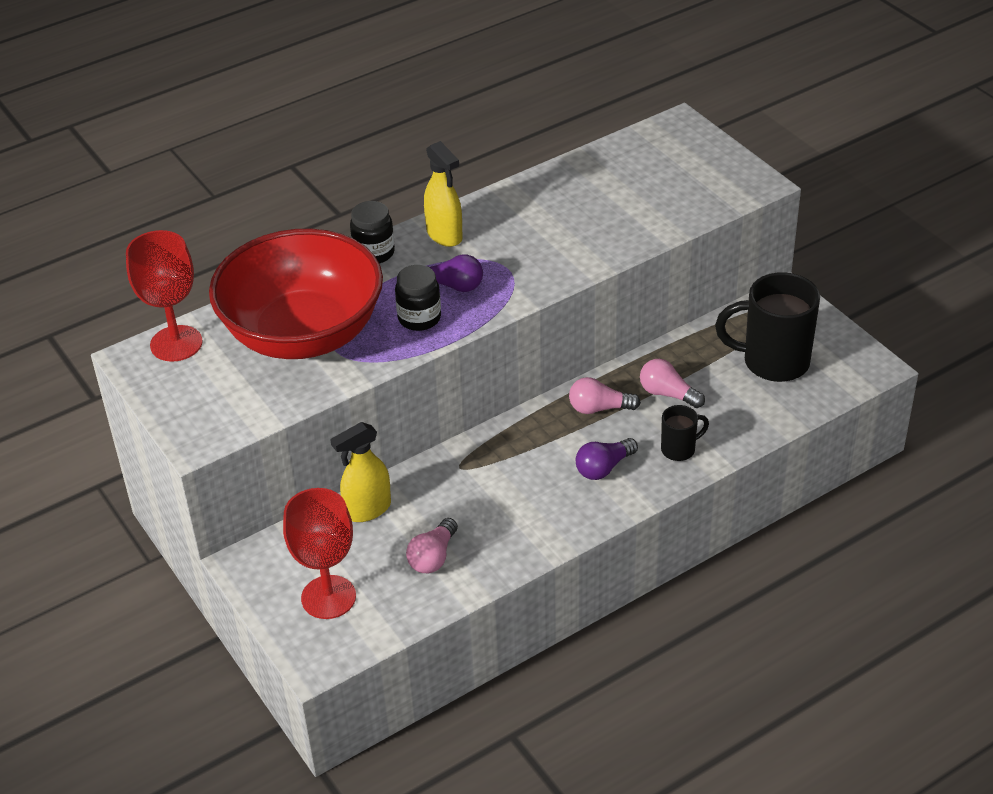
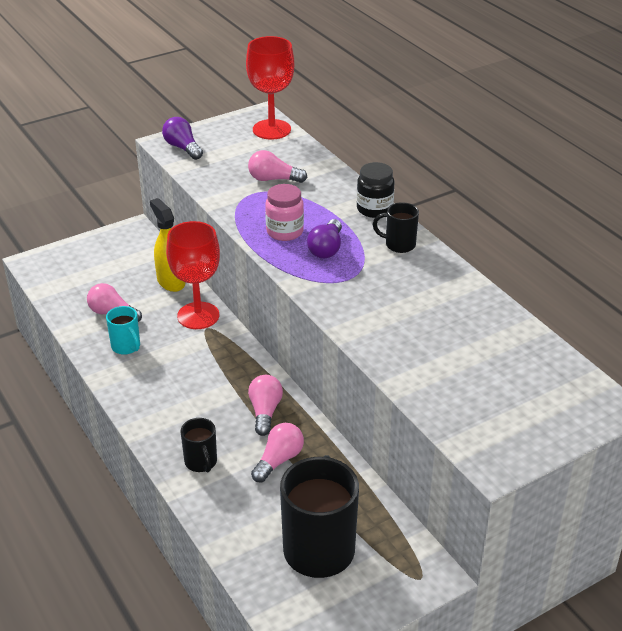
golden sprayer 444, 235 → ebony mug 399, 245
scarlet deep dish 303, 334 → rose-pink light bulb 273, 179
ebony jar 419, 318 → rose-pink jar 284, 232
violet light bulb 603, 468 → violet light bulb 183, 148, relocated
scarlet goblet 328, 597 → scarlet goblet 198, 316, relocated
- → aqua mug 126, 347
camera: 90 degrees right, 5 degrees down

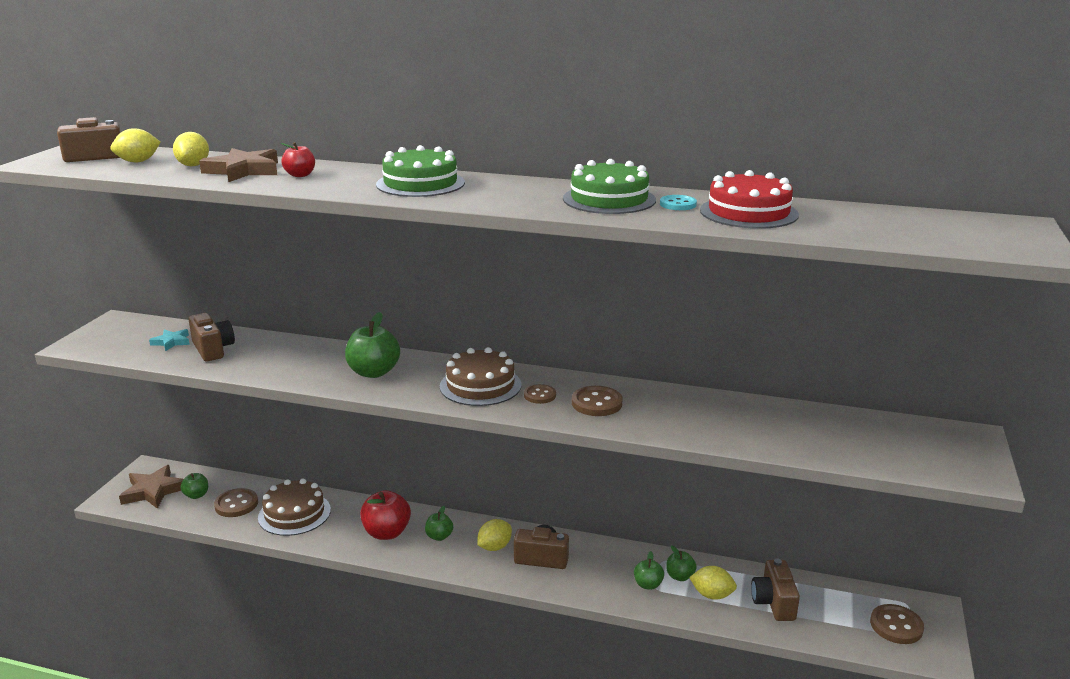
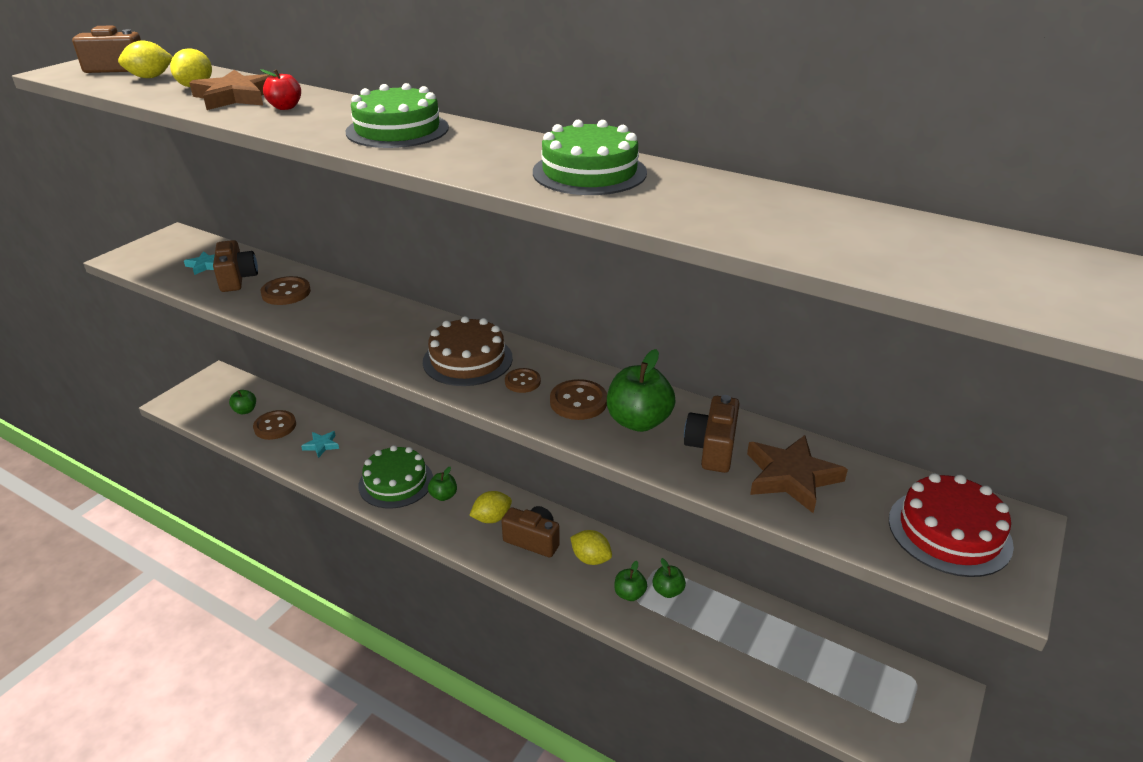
scarlet layer cake 748, 212 → scarlet layer cake 949, 532, relocated
aqua shirt button 678, 204 → -
green apple fruit 373, 372 → green apple fruit 638, 421, relocated
dark brown star shape 153, 491 → dark brown star shape 791, 477, relocated
dark brown layer cake 294, 513 → aqua star shape 321, 445
scarlet apple fruit 386, 533 → green layer cake 396, 482
dark brown camera 773, 602 → dark brown camera 711, 448, relocated
golden lemon 712, 595 → golden lemon 591, 558, relocated
dark brown shirt button 896, 626 → dark brown shirt button 286, 293, relocated
camera: 15 degrees right, 10 degrees up

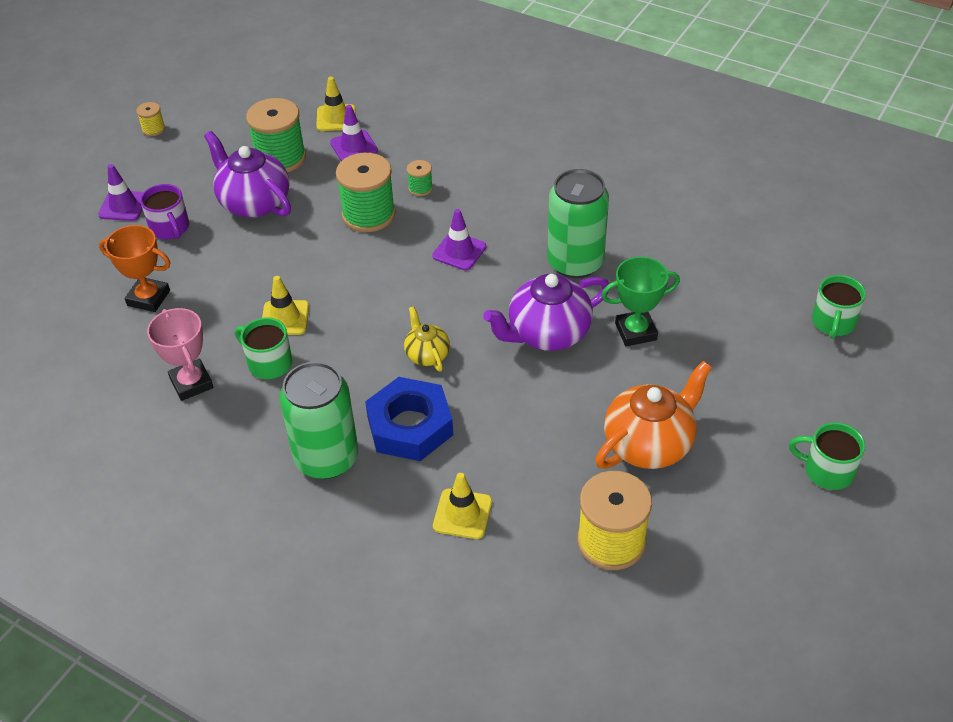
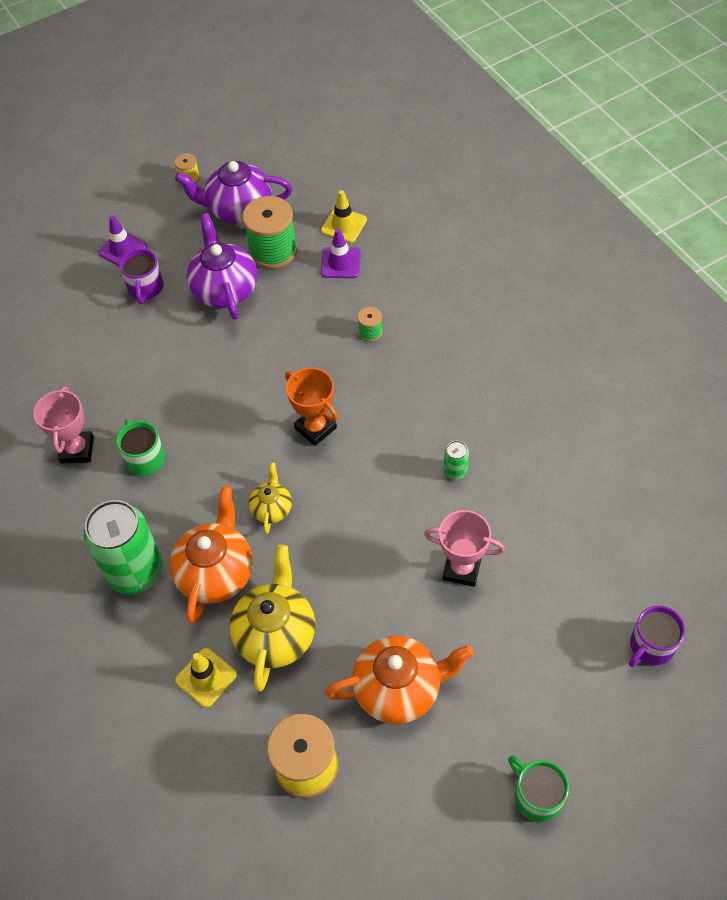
green spool 368, 214 → -
green soda can 575, 262 → green soda can 455, 471, x0.43
violet road cone 459, 251 → -
bright orange prize cup 148, 298 → bright orange prize cup 315, 428, relocated
green prize cup 635, 332 → rose-pink prize cup 462, 569
violet teapot 547, 333 → violet teapot 239, 209, relocated
green mug 833, 323 → violet mug 651, 646
golden road cone 285, 318 → -
royal blue nut 410, 426 → bright orange teapot 216, 573
- → golden teapot 276, 634
camera: 30 degrees right, 10 degrees up

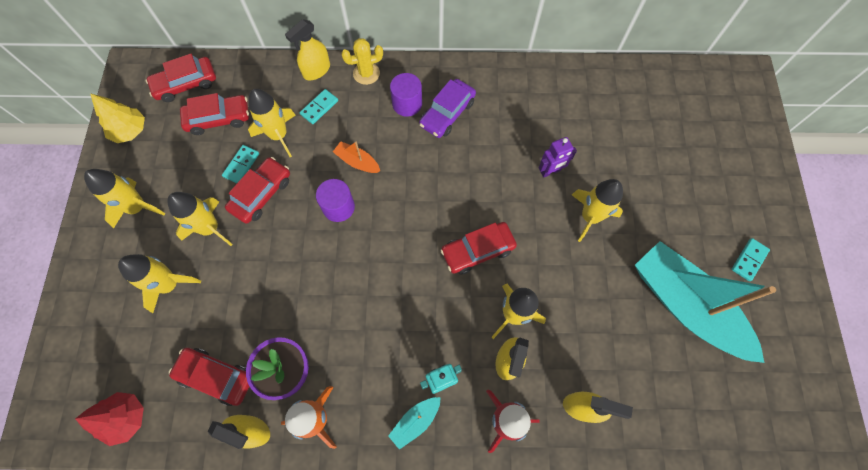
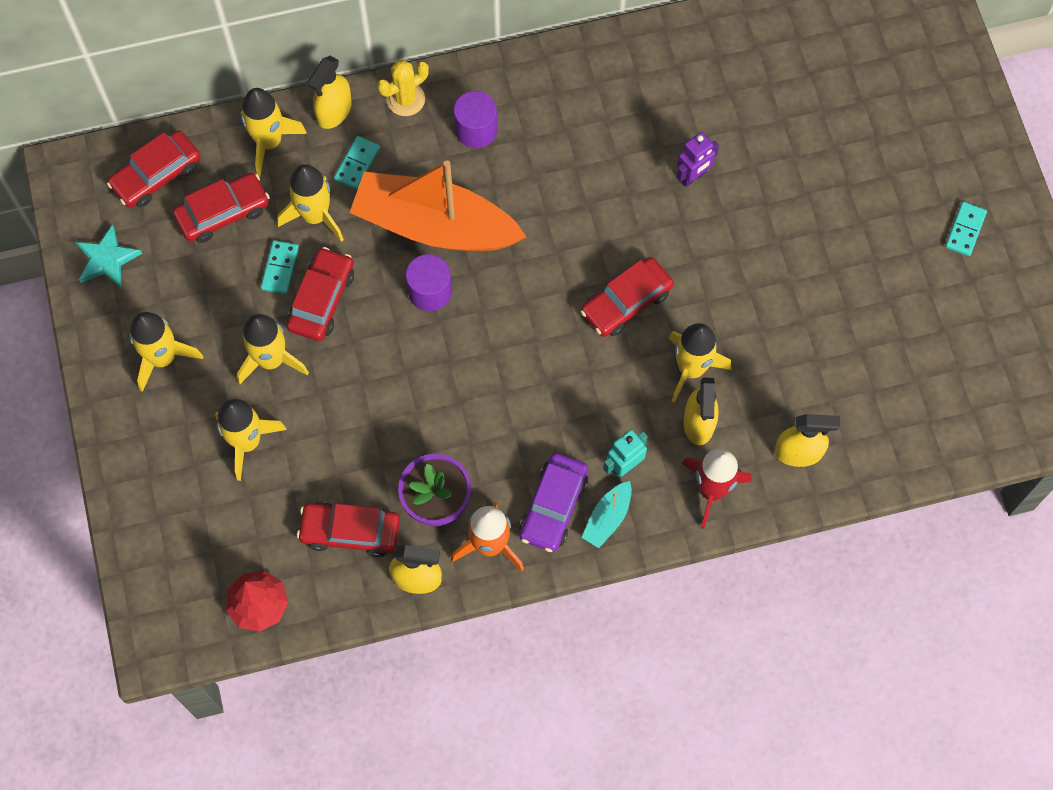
violet automobile 447, 113 → violet automobile 553, 506, relocated
golden tree 130, 131 → aqua star shape 107, 259
bright orange boat 357, 162 → bright orange boat 434, 226, x2.44
golden spaceship 590, 217 → golden spaceship 269, 142, relocated
aqua boat 685, 306 → -
camera: 15 degrees left, 0 degrees up

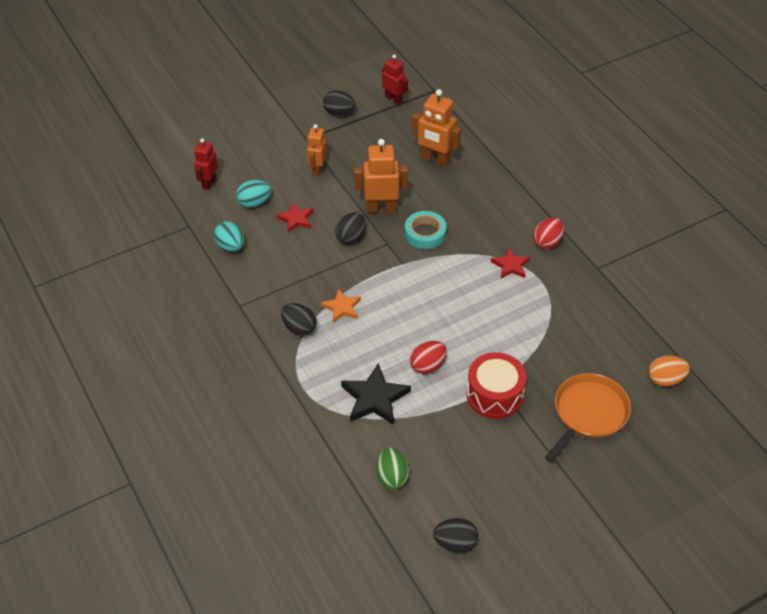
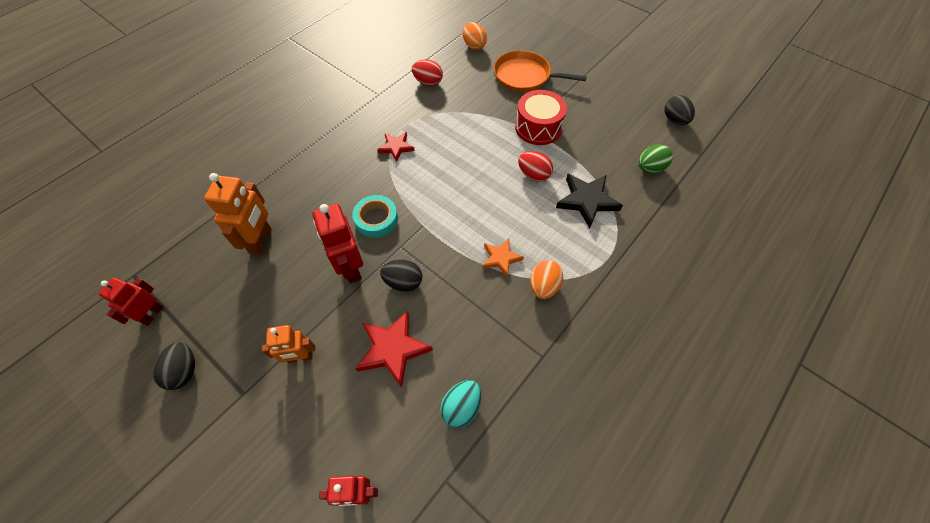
bright orange robot 381, 208 → scarlet robot 350, 268
aqua egg shape 254, 203 → -
scarlet star shape 296, 219 → scarlet star shape 393, 349, x1.63
scarlet egg shape 547, 242 → scarlet egg shape 428, 82, relocated
ebony egg shape 299, 328 → bright orange egg shape 543, 286
camera: 110 degrees left, 10 degrees up

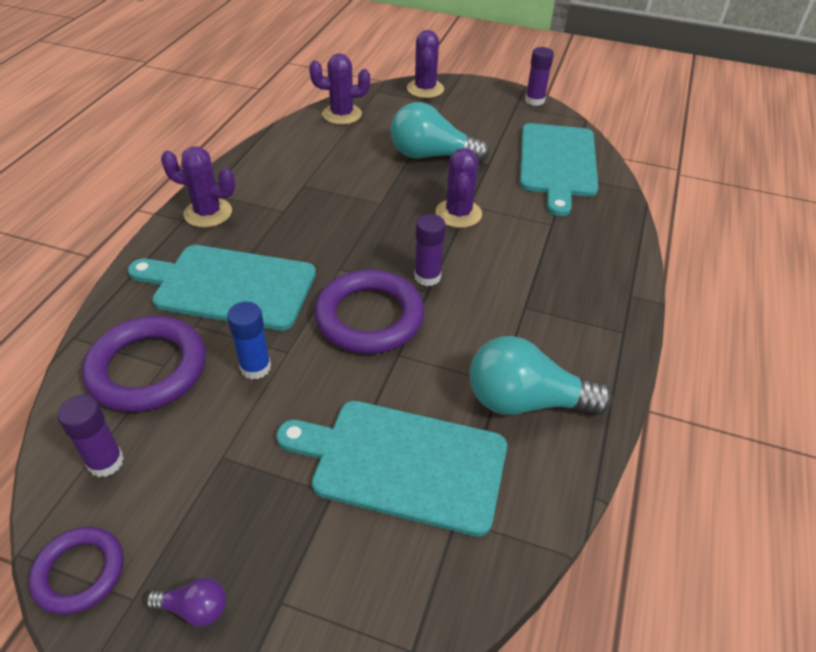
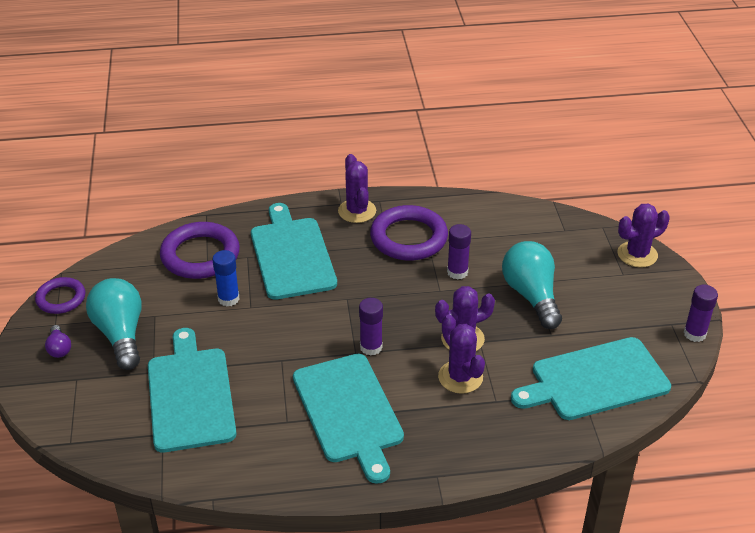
violet cactus 342, 114 → violet cactus 460, 377, relocated
violet hoop 369, 317 → violet hoop 408, 238, relocated
aqua light bulb 525, 401 → aqua light bulb 120, 334, relocated
violet glue 106, 462 → violet glue 457, 272, relocated
- → aqua cutting board 349, 411
camera: 65 degrees right, 5 degrees down

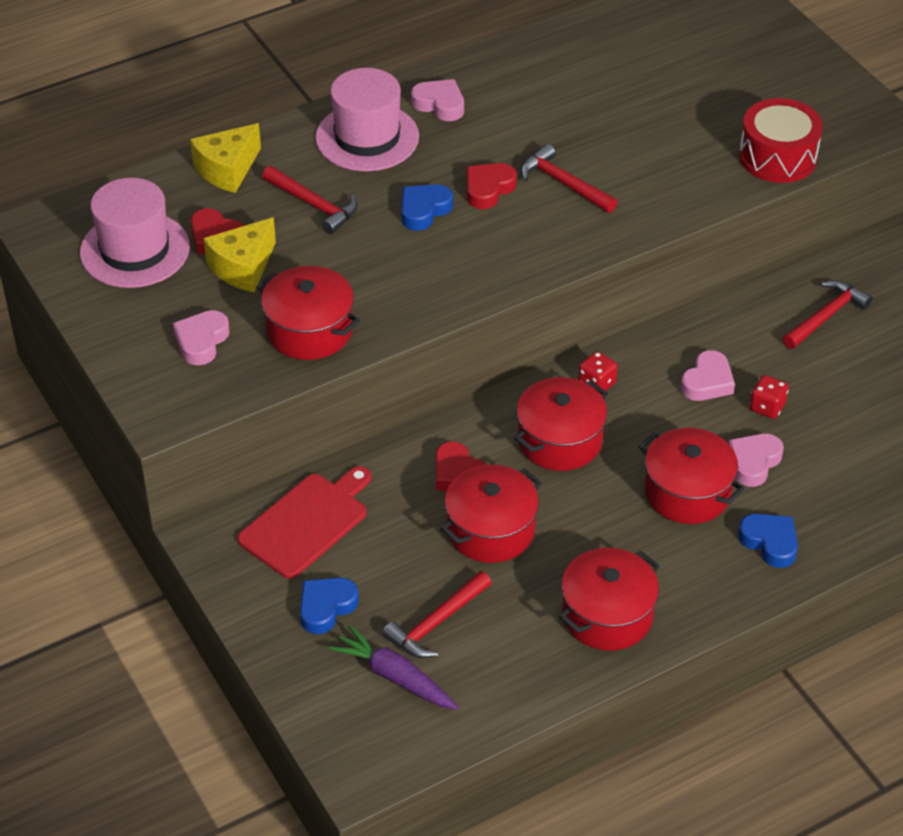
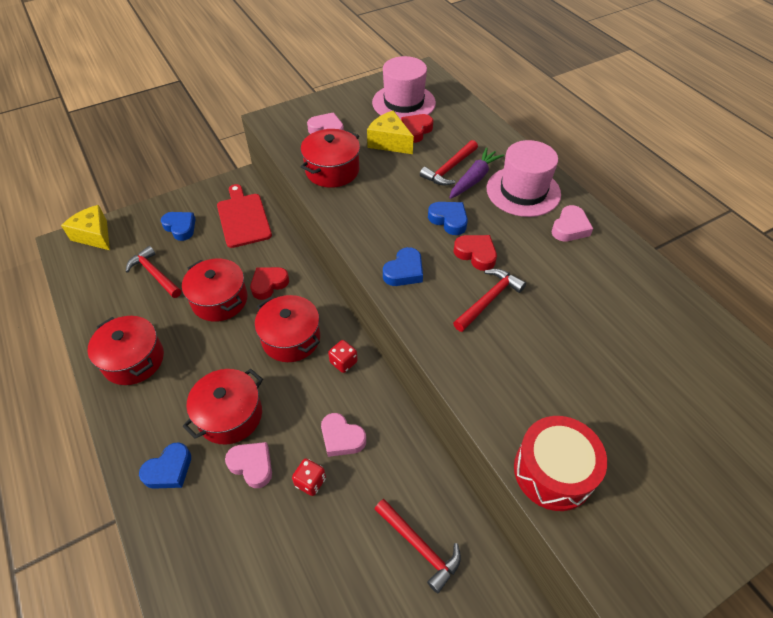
golden cheese wedge 227, 169 → golden cheese wedge 94, 235, relocated
scarlet cutting board 307, 523 → scarlet cutting board 243, 218, 150 degrees counterclockwise
violet carrot 395, 677 → violet carrot 474, 179, relocated
- → royal blue love heart 404, 271
camera: 90 degrees right, 5 degrees up

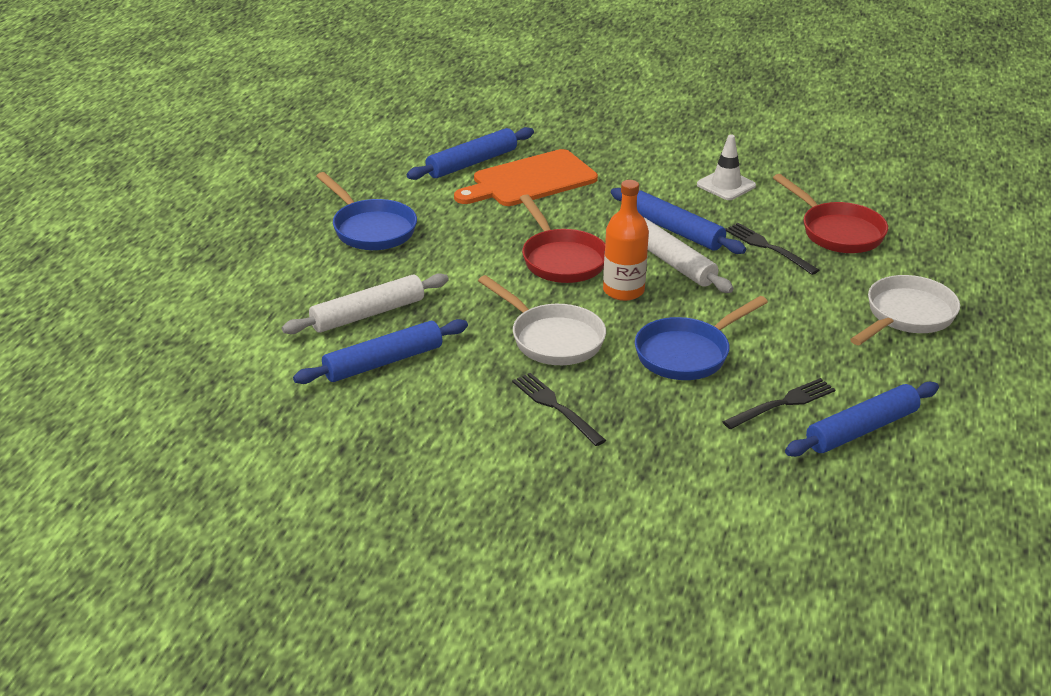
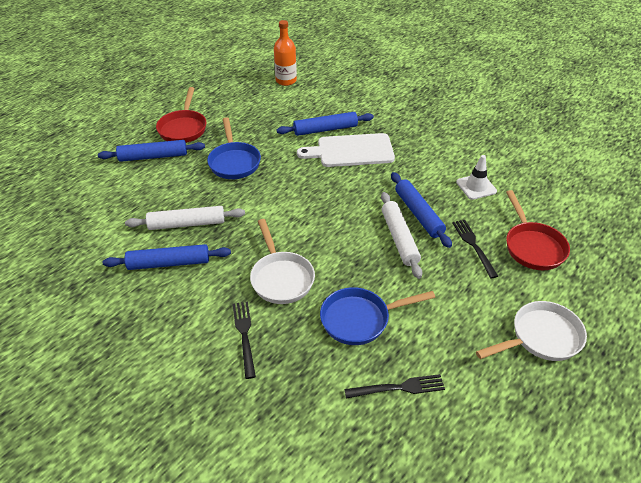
bright orange cutting board 530, 180 → pure white cutting board 351, 151
bright orange drink bottle 623, 291 → bright orange drink bottle 286, 81, relocated
scarlet skillet 561, 259 → scarlet skillet 183, 128, relocated
royal blue rolling pin 861, 430 → royal blue rolling pin 153, 157, relocated
camera: 25 degrees right, 10 degrees up

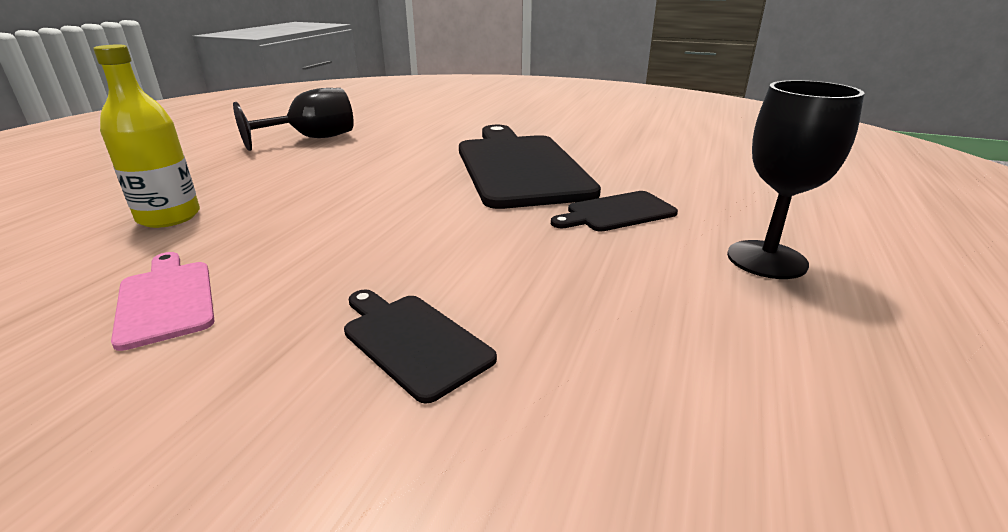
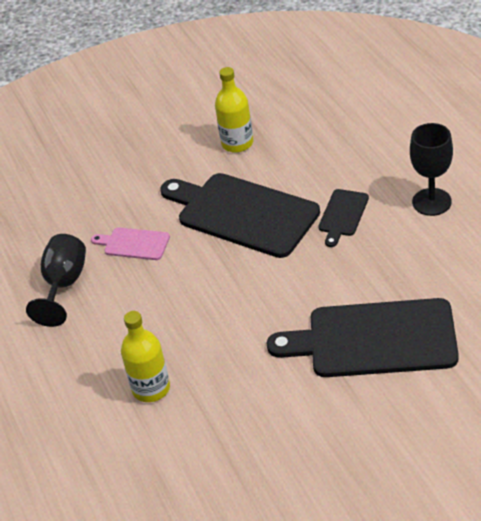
rose-pink cutting board 166, 300 → rose-pink cutting board 134, 244, relocated
ebony cutting board 413, 341 → ebony cutting board 374, 339, x2.14
- → golden drink bottle 237, 143
camera: 40 degrees left, 15 degrees up

